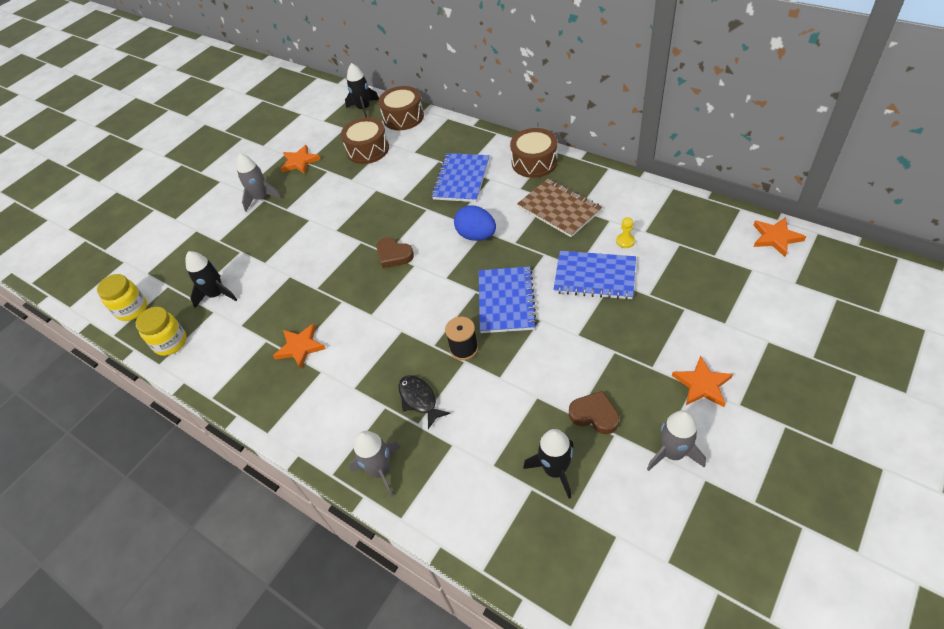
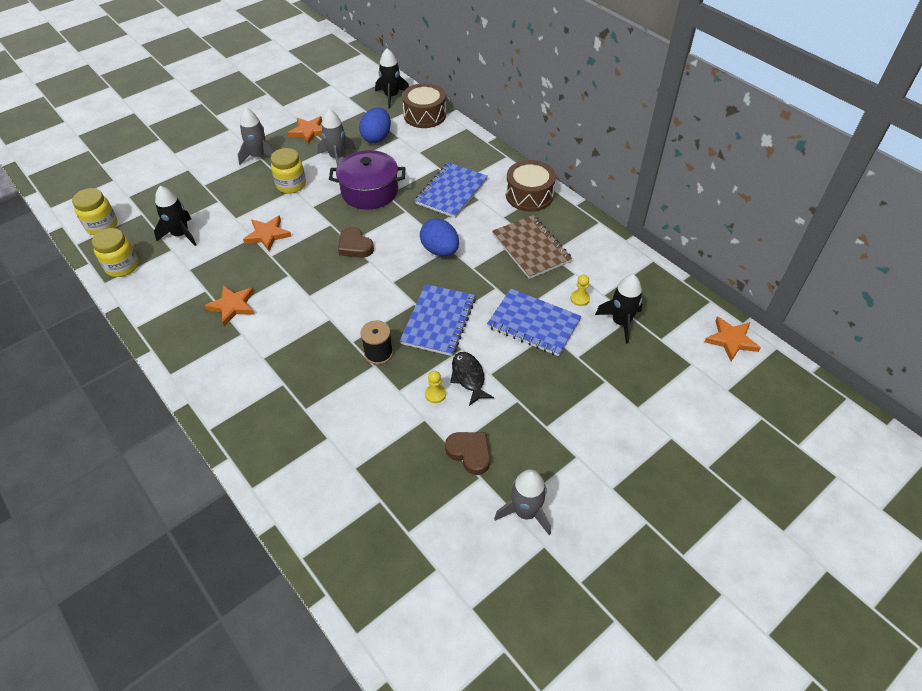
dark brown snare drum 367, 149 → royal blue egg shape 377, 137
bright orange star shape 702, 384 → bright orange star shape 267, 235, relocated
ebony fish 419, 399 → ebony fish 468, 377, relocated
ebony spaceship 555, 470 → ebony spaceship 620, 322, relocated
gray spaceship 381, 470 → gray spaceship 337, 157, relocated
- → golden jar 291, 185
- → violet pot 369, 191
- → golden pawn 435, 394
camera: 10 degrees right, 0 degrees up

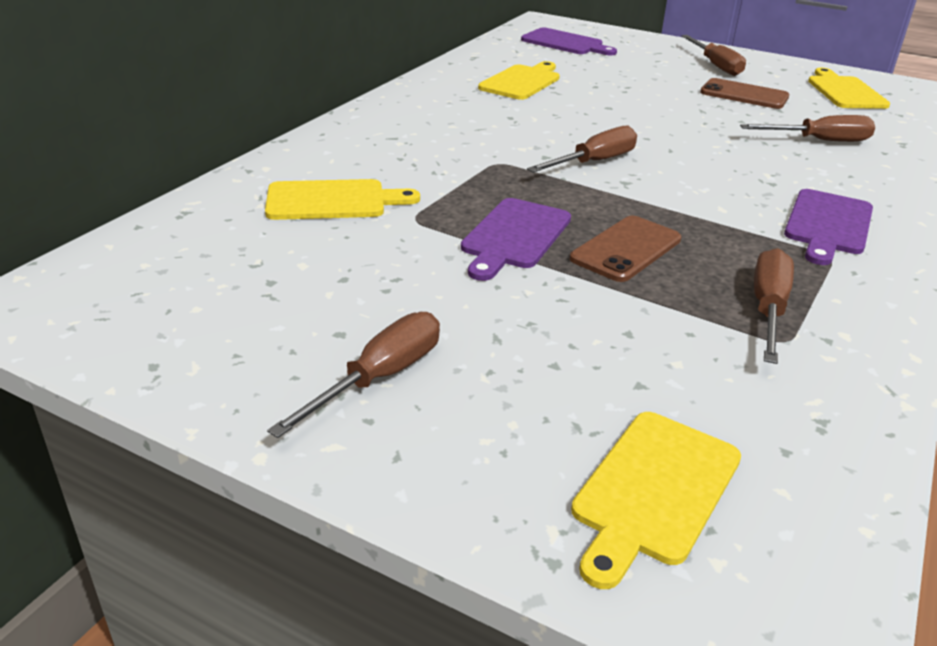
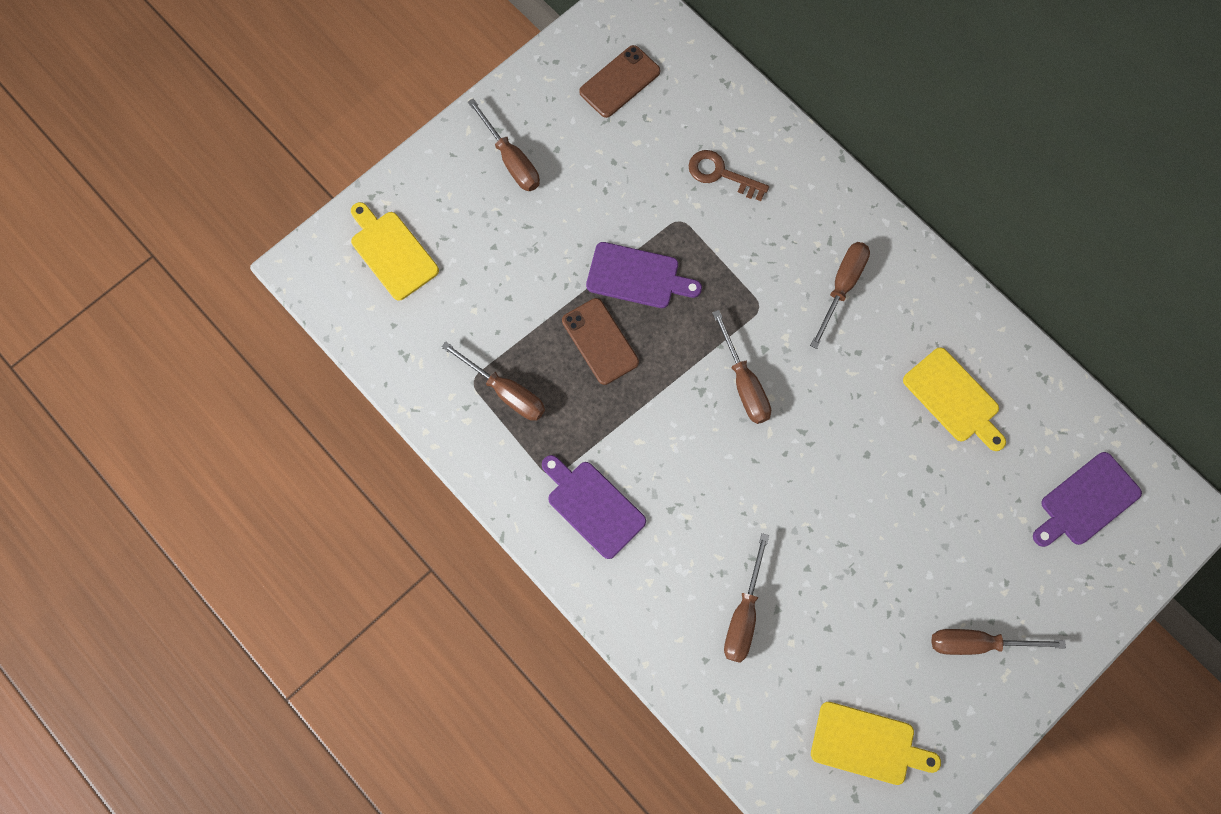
dark brown phone 744, 95 → dark brown phone 620, 82, relocated
golden cutting board 332, 201 → dark brown key 721, 174
violet cutting board 514, 236 → violet cutting board 637, 276, 150 degrees clockwise
- → dark brown flat screwdriver 842, 287
camera: 110 degrees right, 40 degrees up

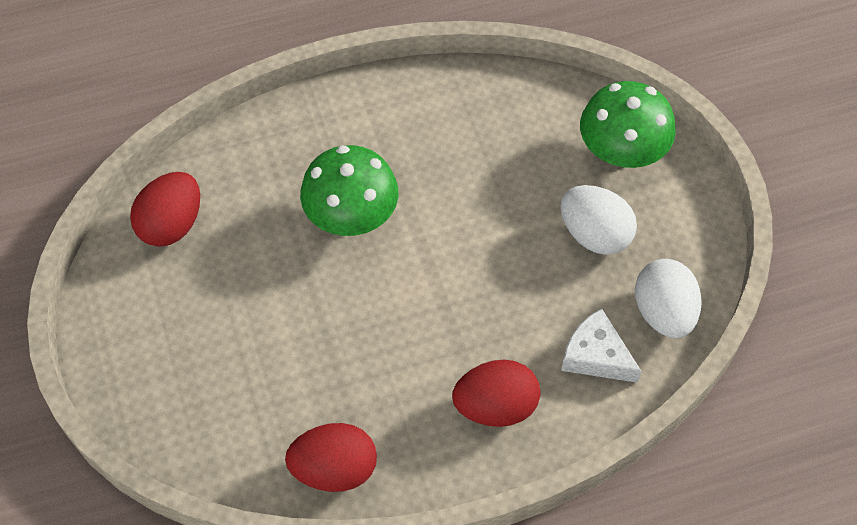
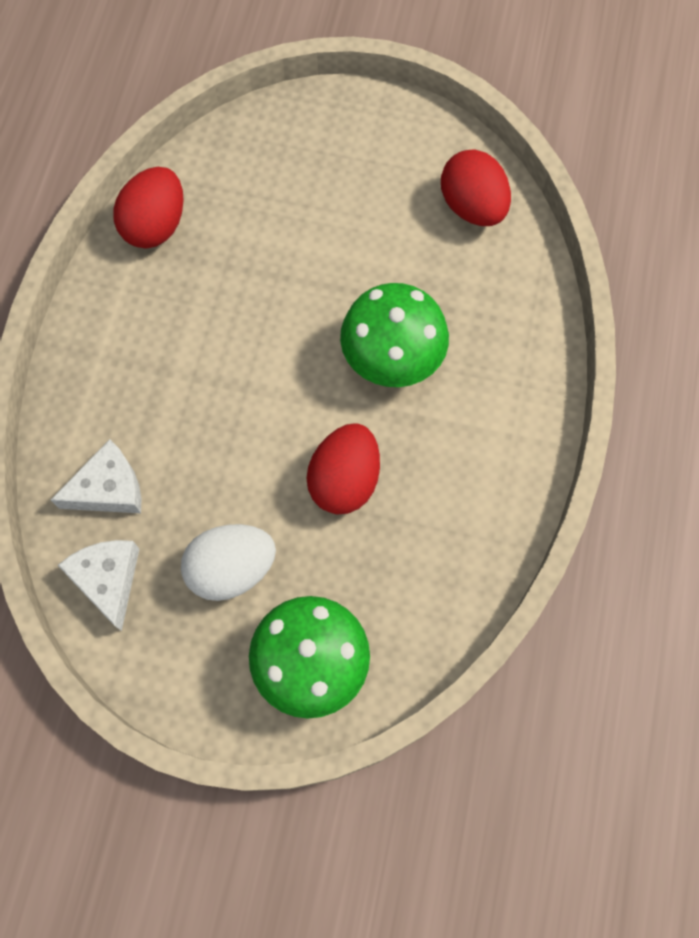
pure white egg shape 663, 312 → pure white cheese wedge 108, 580
scarlet egg shape 495, 406 → scarlet egg shape 344, 480, relocated
camera: 120 degrees right, 10 degrees up

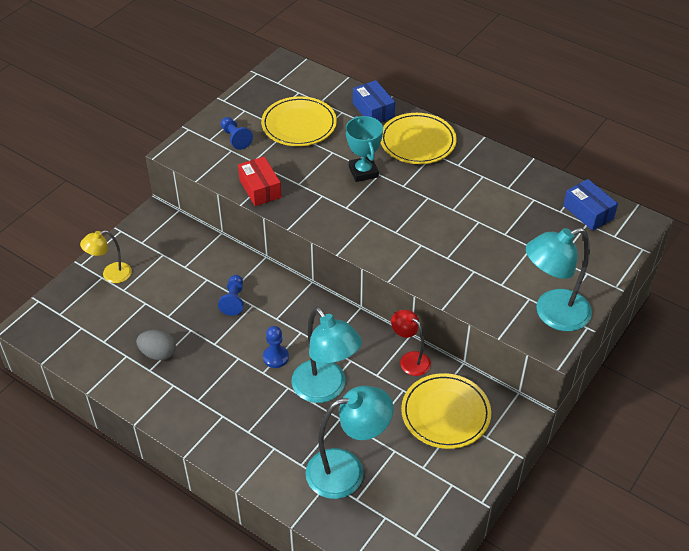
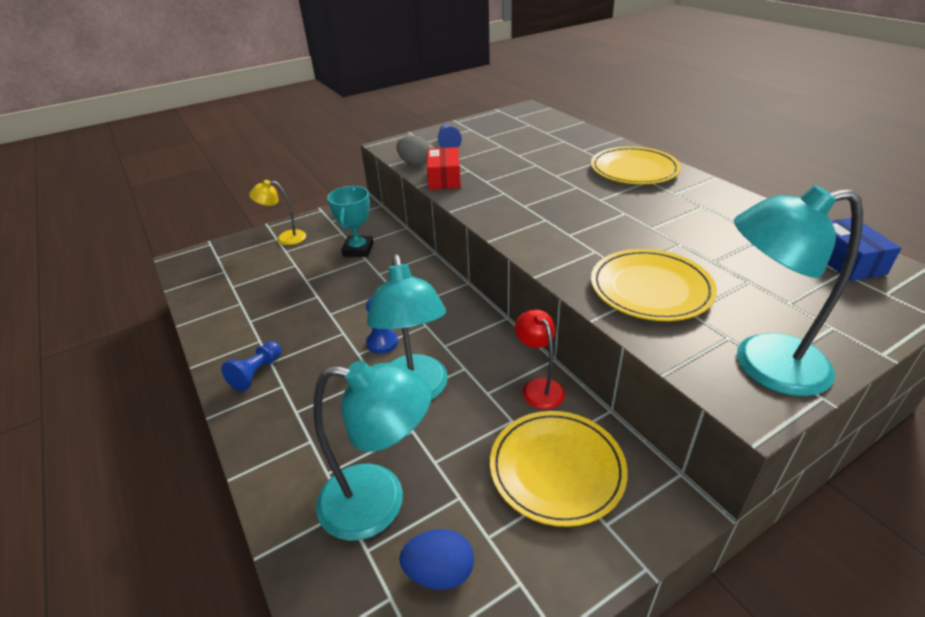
royal blue parcel 373, 110 → -
golden plate 299, 124 → golden plate 650, 289, relocated
aqua prize cup 363, 172 → aqua prize cup 358, 250, relocated
royal blue pawn 233, 300 → royal blue pawn 256, 373, relocated
gray egg shape 158, 353 → gray egg shape 414, 164, relocated
- → royal blue egg shape 439, 572
camera: 25 degrees right, 10 degrees down

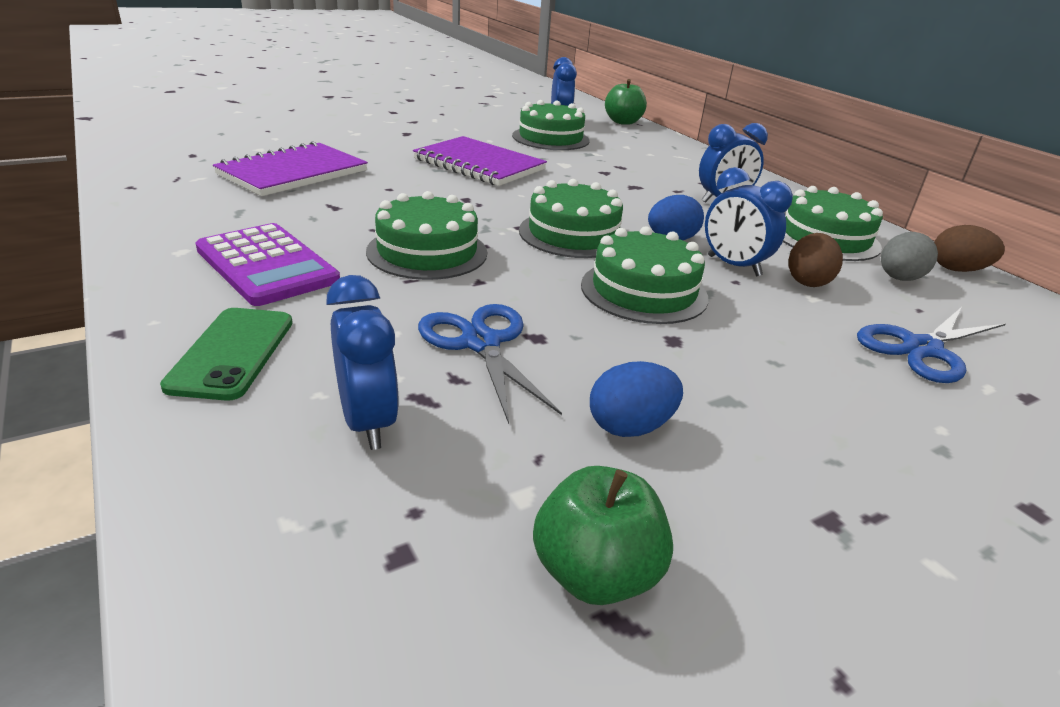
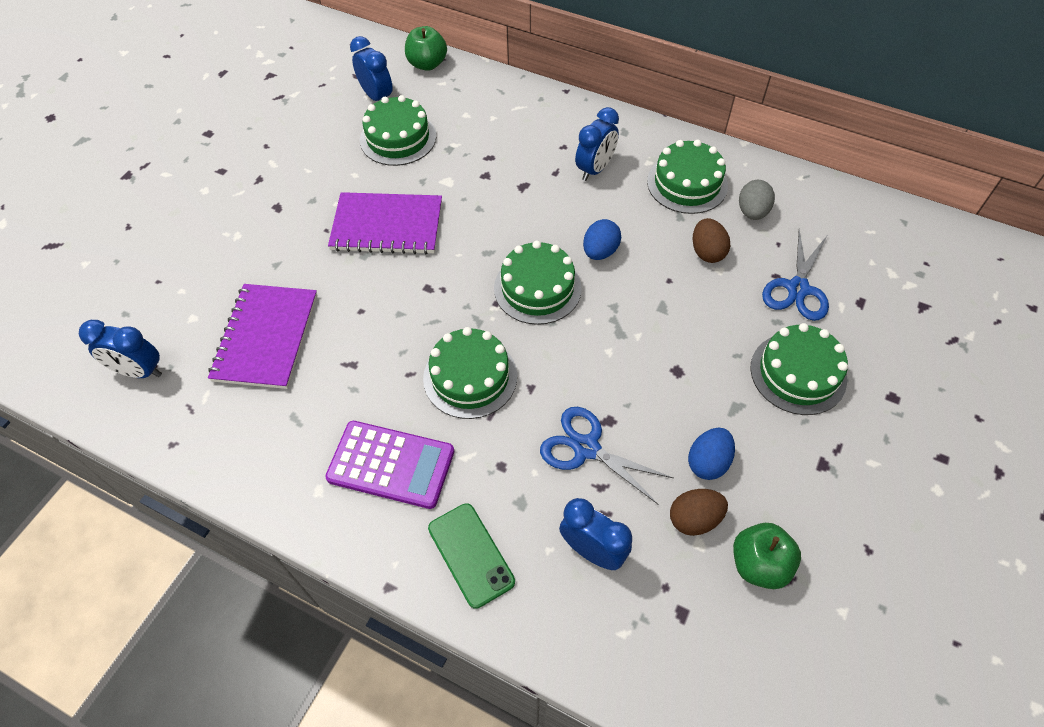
royal blue clock 733, 266 → royal blue clock 139, 371, relocated
dark brown egg shape 957, 270 → dark brown egg shape 694, 519, relocated
green layer cake 644, 291 → green layer cake 798, 373, relocated
camera: 30 degrees left, 25 degrees up

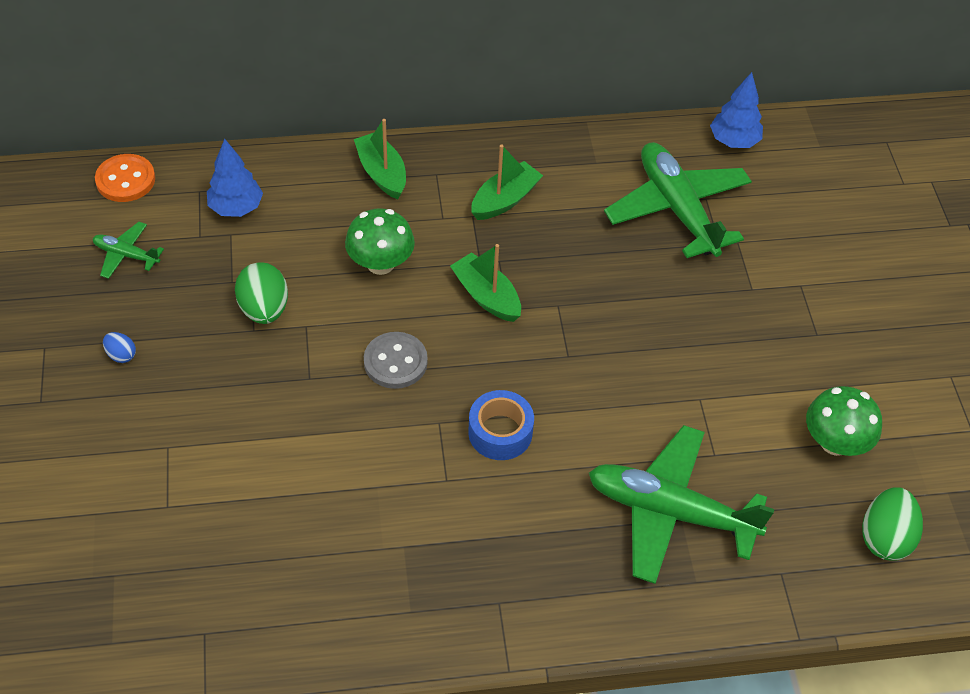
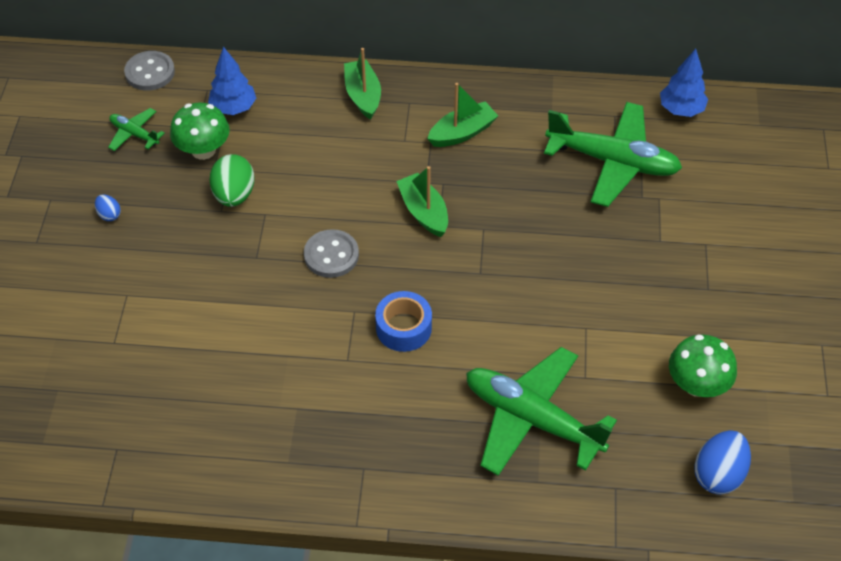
green toy plane 677, 209 → green toy plane 612, 162, 120 degrees clockwise
bright orange shirt button 125, 180 → gray shirt button 150, 72
green toadstool 380, 263 → green toadstool 203, 150, relocated
green egg shape 885, 537 → royal blue egg shape 718, 474
camera: 15 degrees right, 0 degrees up

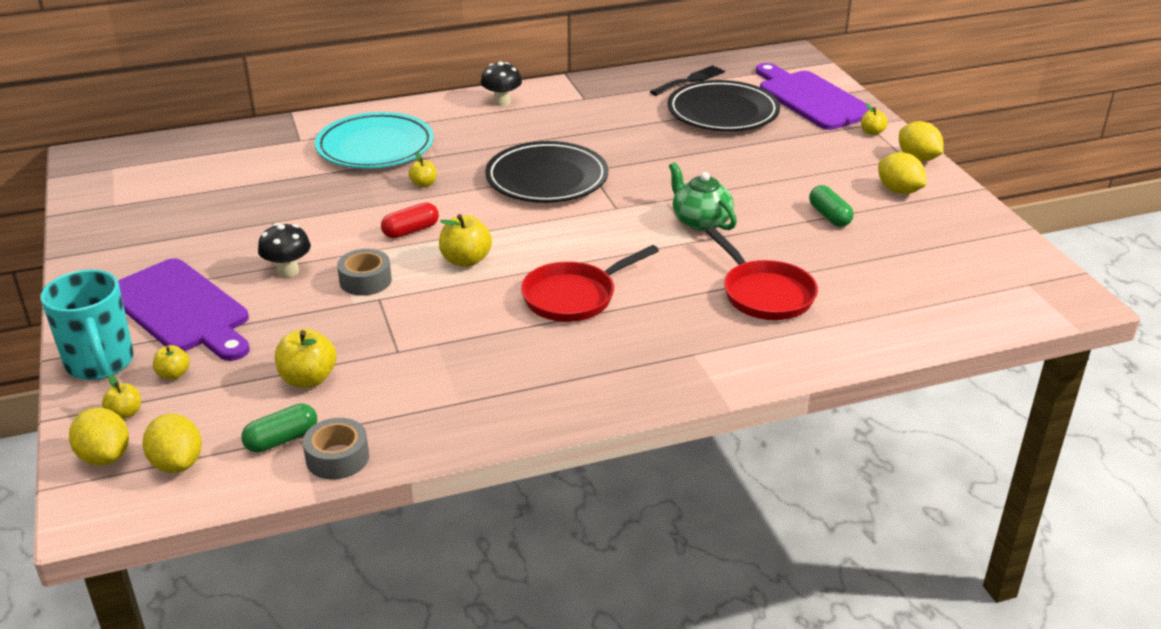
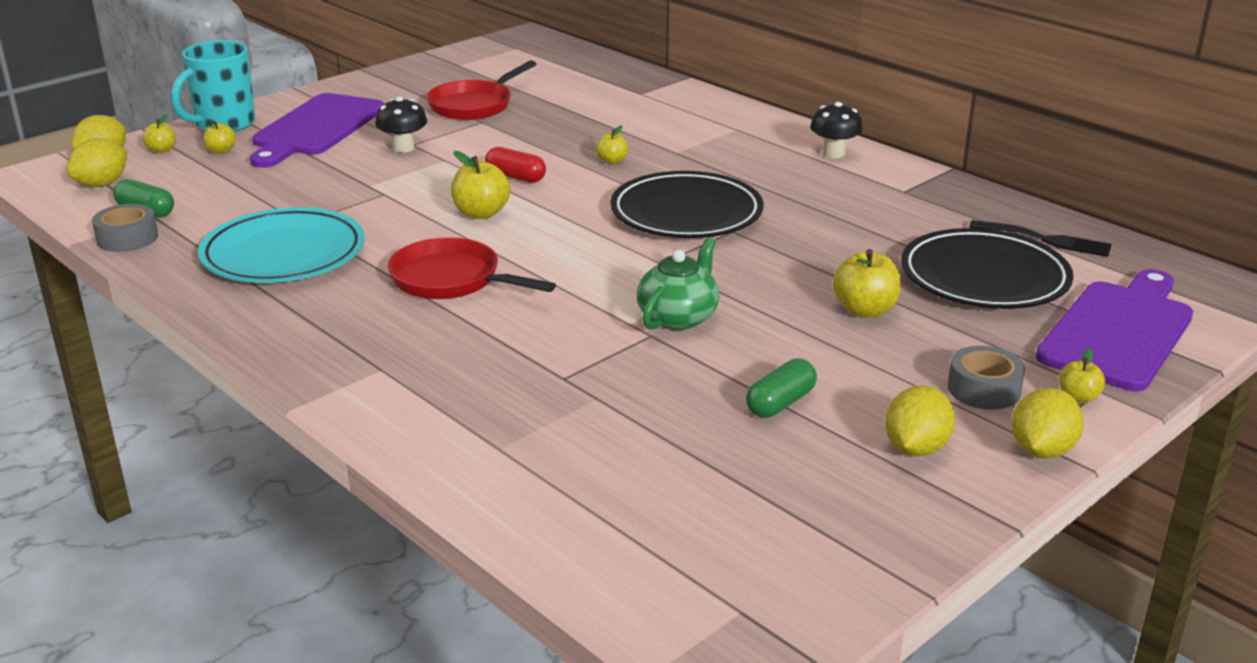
aqua plate 375, 147 → aqua plate 283, 254, relocated
scarlet skillet 764, 294 → scarlet skillet 474, 105, relocated
gray roll of tape 365, 280 → gray roll of tape 983, 389, relocated
golden apple fruit 308, 379 → golden apple fruit 865, 310, relocated
camera: 65 degrees right, 5 degrees down

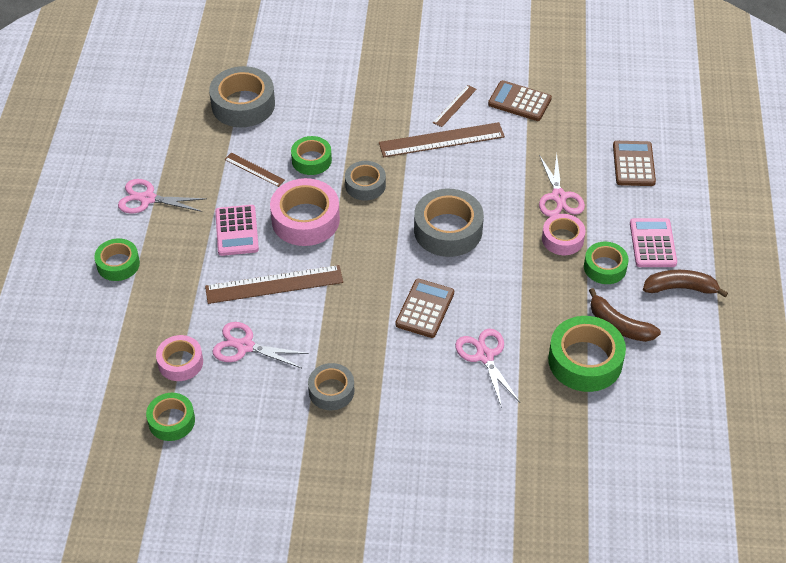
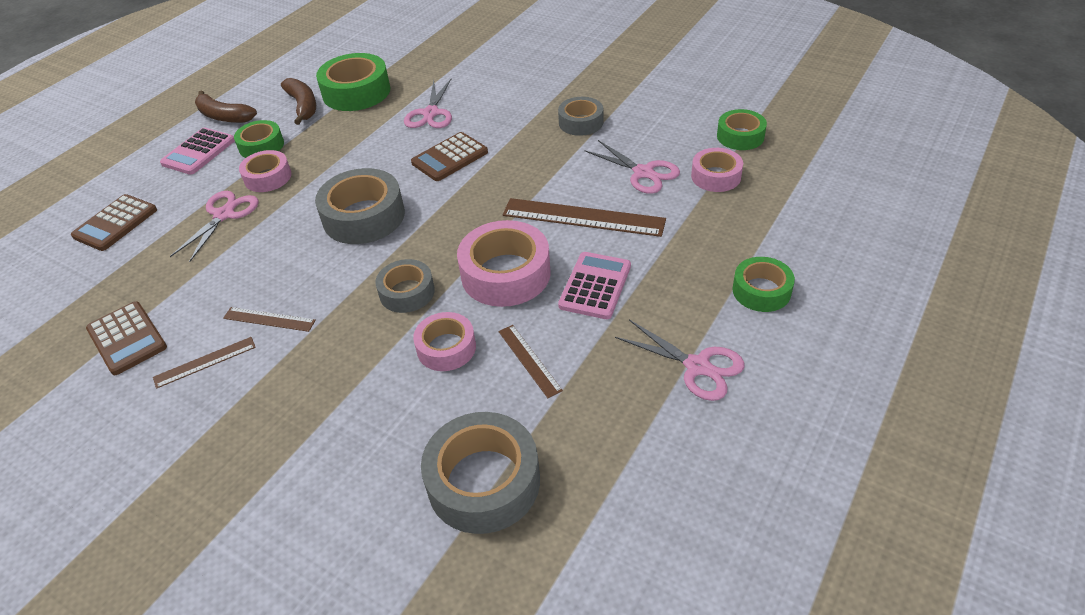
dark brown straightedge 441, 140 → dark brown straightedge 269, 319, x0.53
green roll of tape 311, 160 → rose-pink roll of tape 446, 348
camera: 150 degrees left, 5 degrees down

